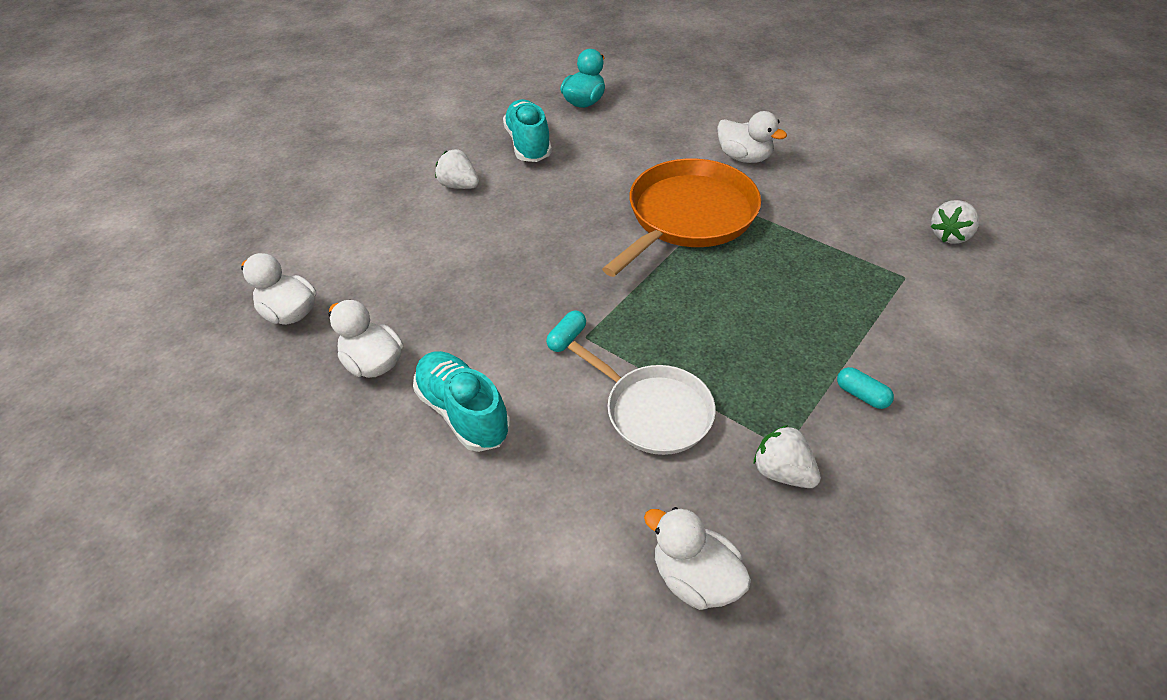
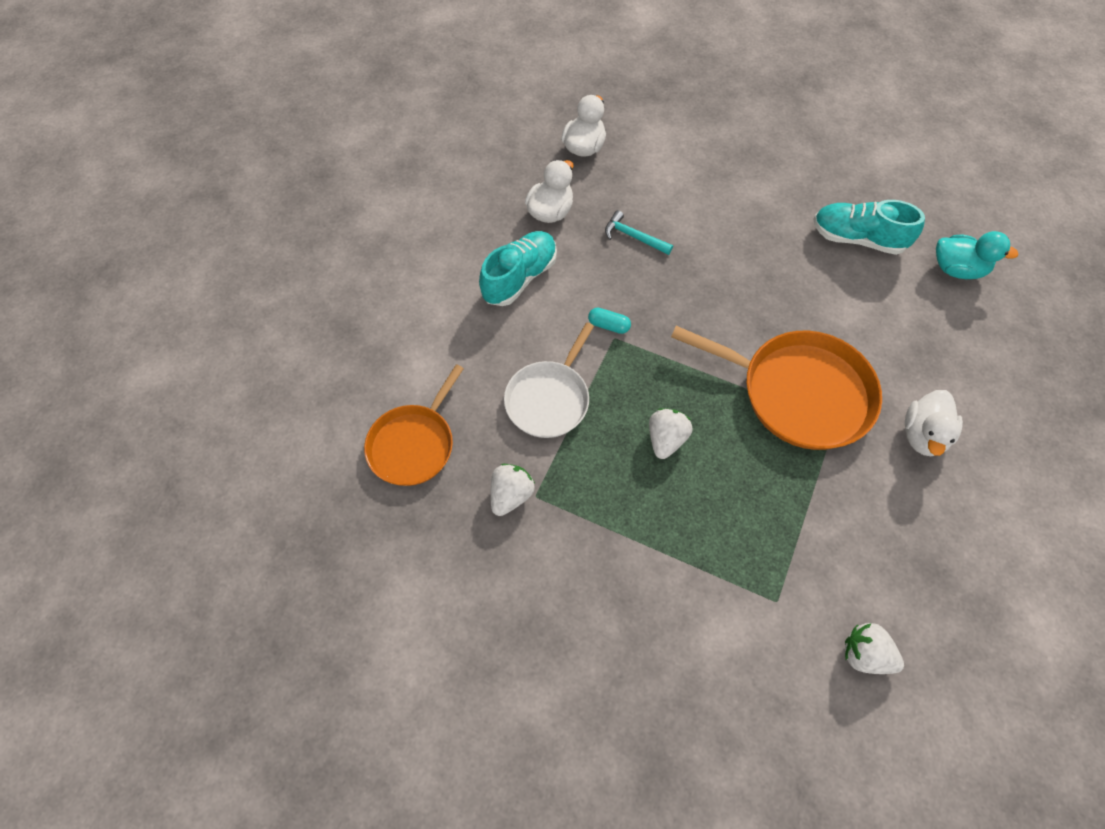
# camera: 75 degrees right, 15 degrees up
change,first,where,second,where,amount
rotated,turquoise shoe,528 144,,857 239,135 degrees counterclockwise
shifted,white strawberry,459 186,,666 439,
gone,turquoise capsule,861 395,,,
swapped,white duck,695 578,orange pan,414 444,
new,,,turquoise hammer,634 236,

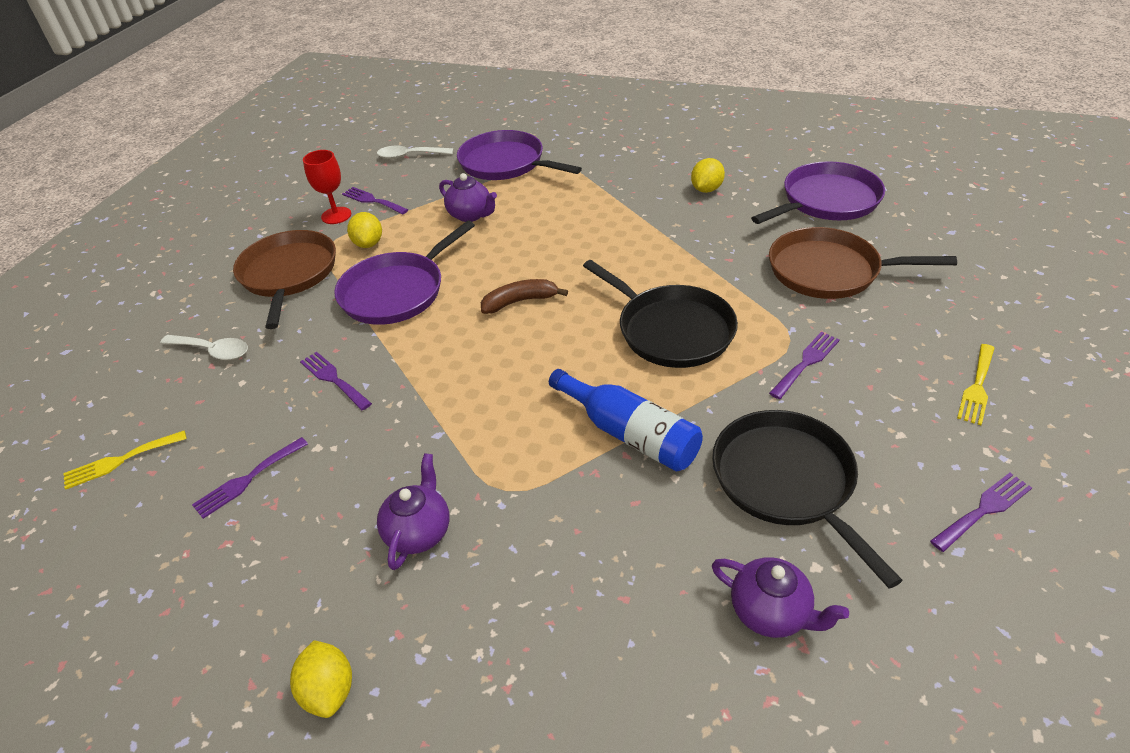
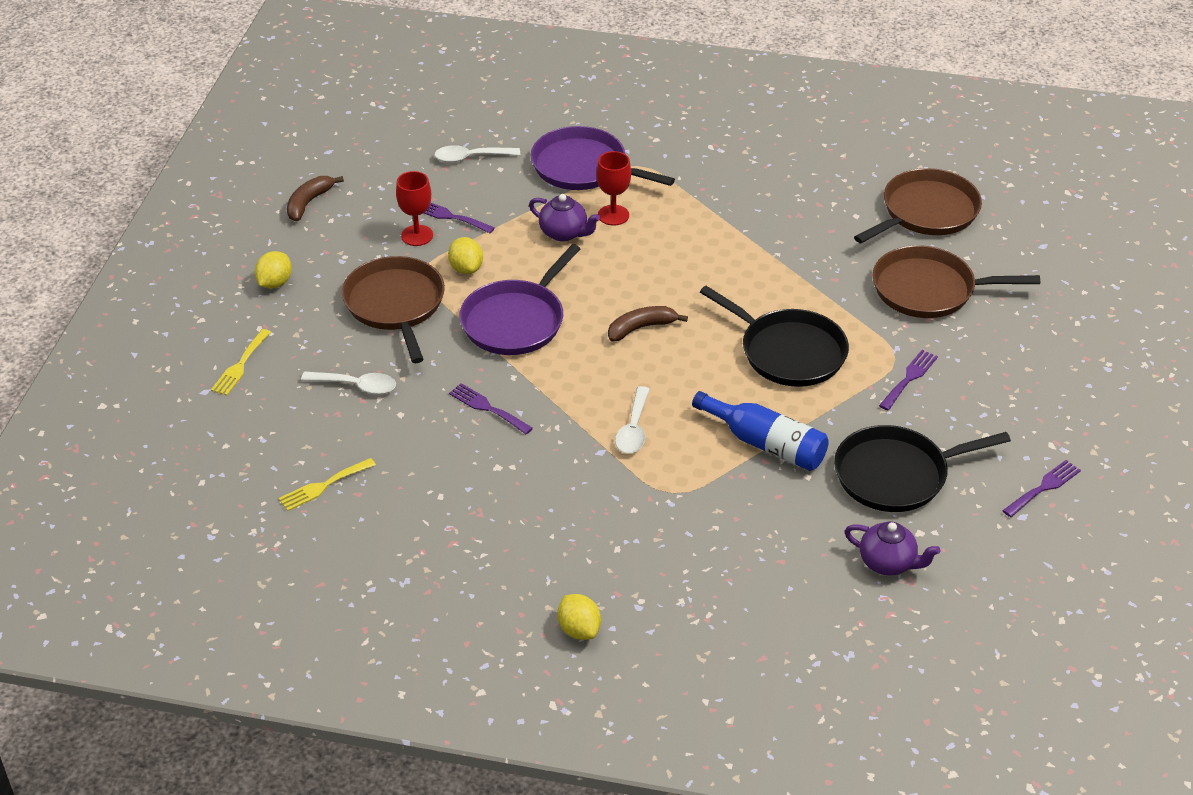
# camera: 10 degrees left, 0 degrees up
change,first,where,second,where,amount
shifted,yellow lemon,706 189,,275 283,
repainted,purple pan,826 201,brown pan,926 212,
shifted,yellow fork,977 387,,240 365,
rotated,black pan,787 481,,896 475,75 degrees counterclockwise
gone,purple fork,247 480,,,
gone,purple teapot,419 532,,,
new,,,red goblet,613 215,
new,,,brown banana,309 203,
new,,,white spoon,633 429,

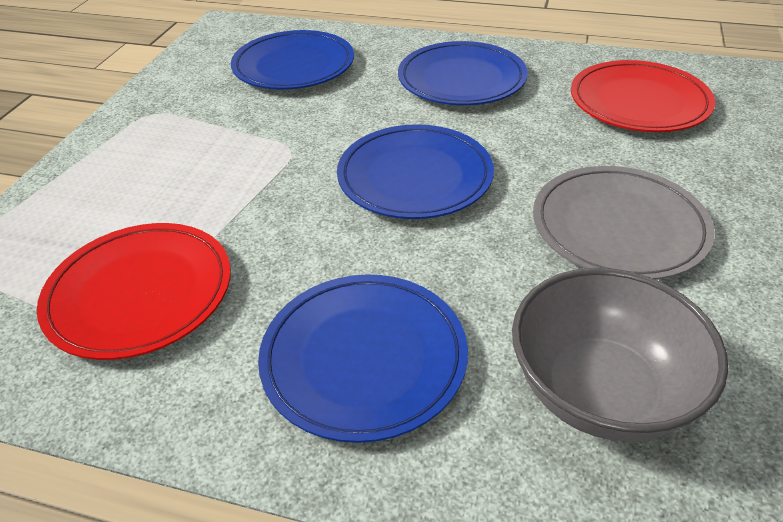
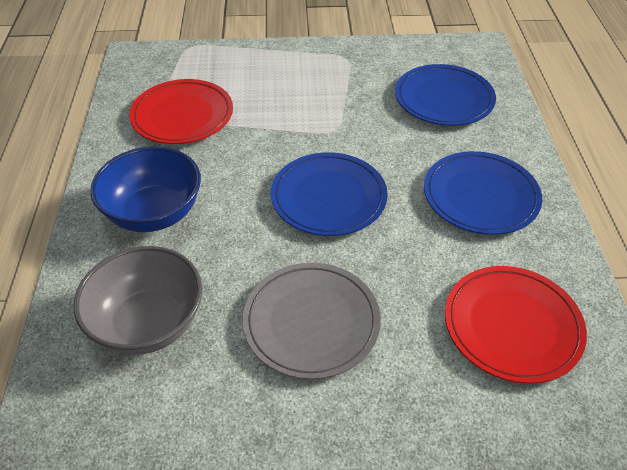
# camera: 70 degrees right, 5 degrees up
change,first,where,second,where,amount
swapped,blue plate,364 358,blue bowl,154 213,

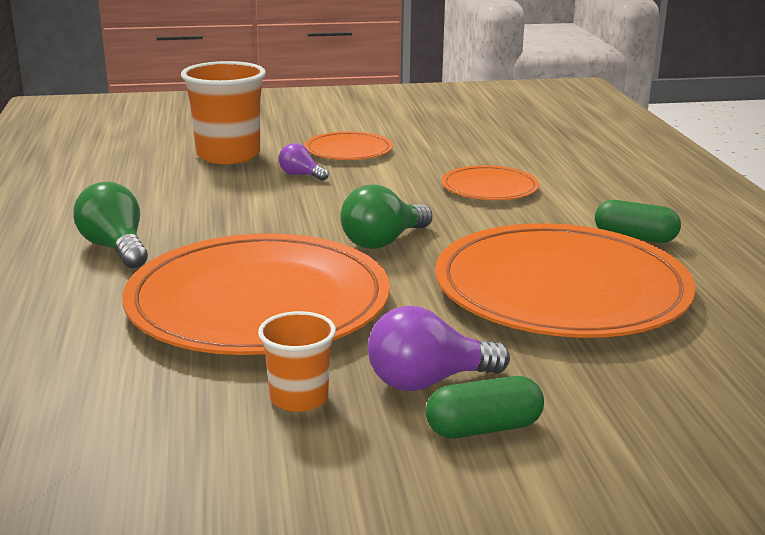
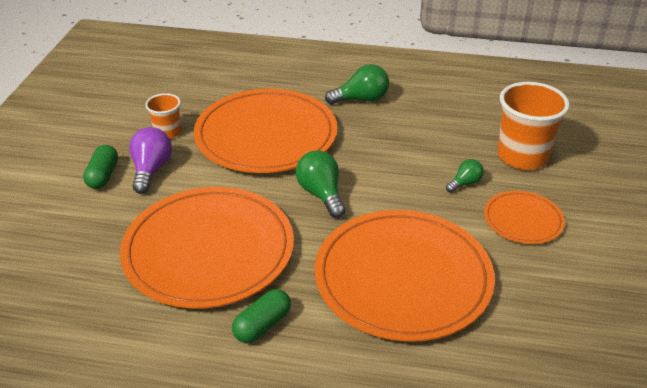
# camera: 110 degrees right, 15 degrees up
change,first,where,second,where,amount
repainted,purple light bulb,301 175,green light bulb,465 183,
scaled,orange plate,489 188,,403 278,x2.07

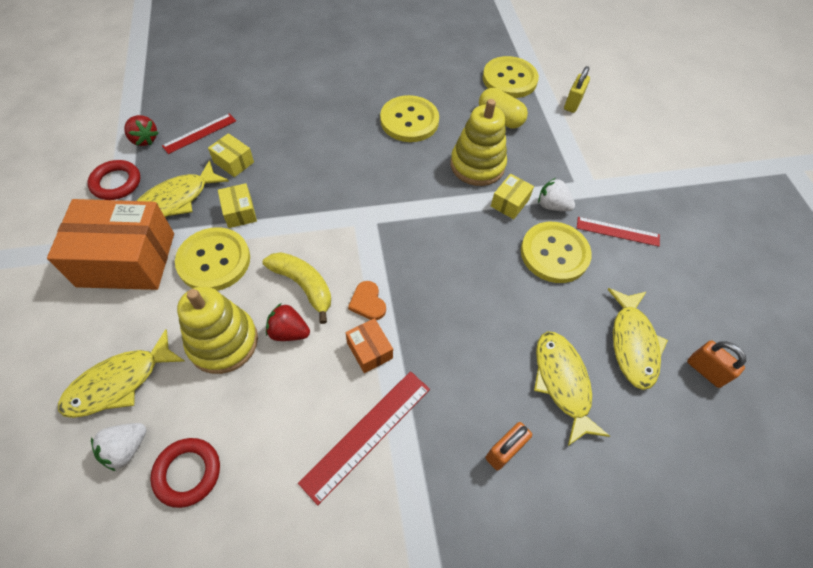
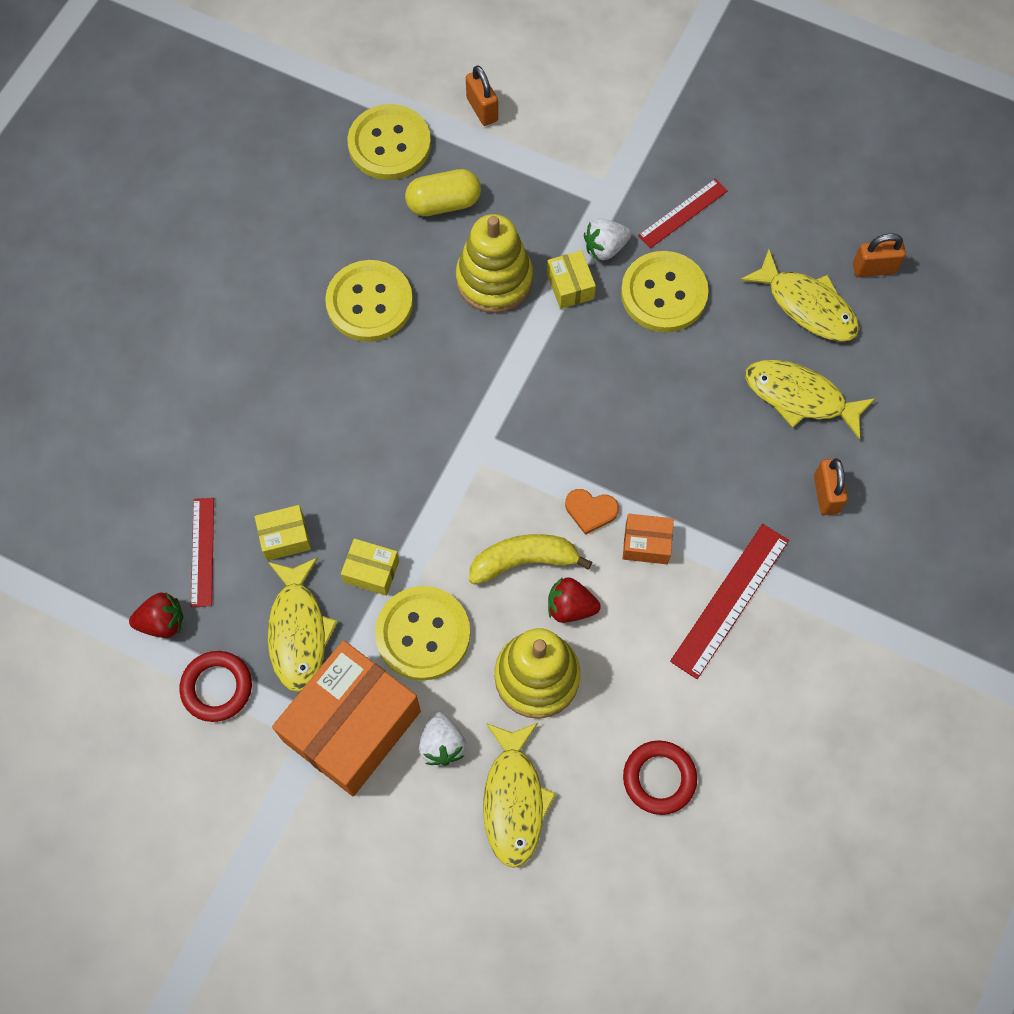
# camera: 50 degrees left, 10 degrees up
change,first,where,second,where,amount
repainted,yellow padlock,572 103,orange padlock,482 109,
rotated,red strawberry,288 332,,570 607,45 degrees clockwise
rotated,red ruler,367 434,,730 600,45 degrees clockwise
shifted,white strawberry,126 448,,442 744,

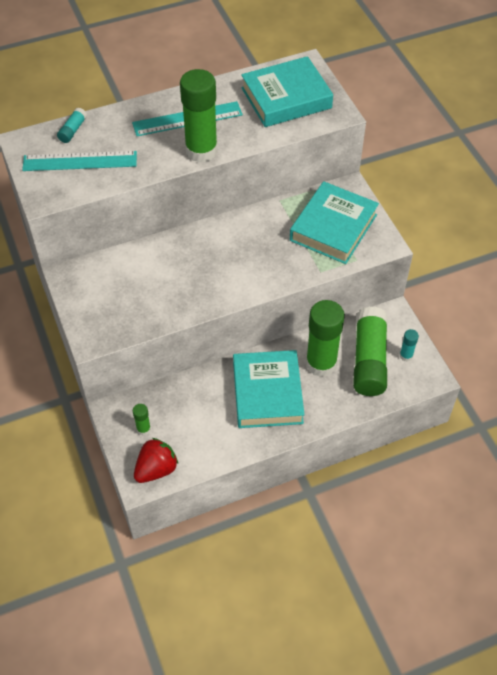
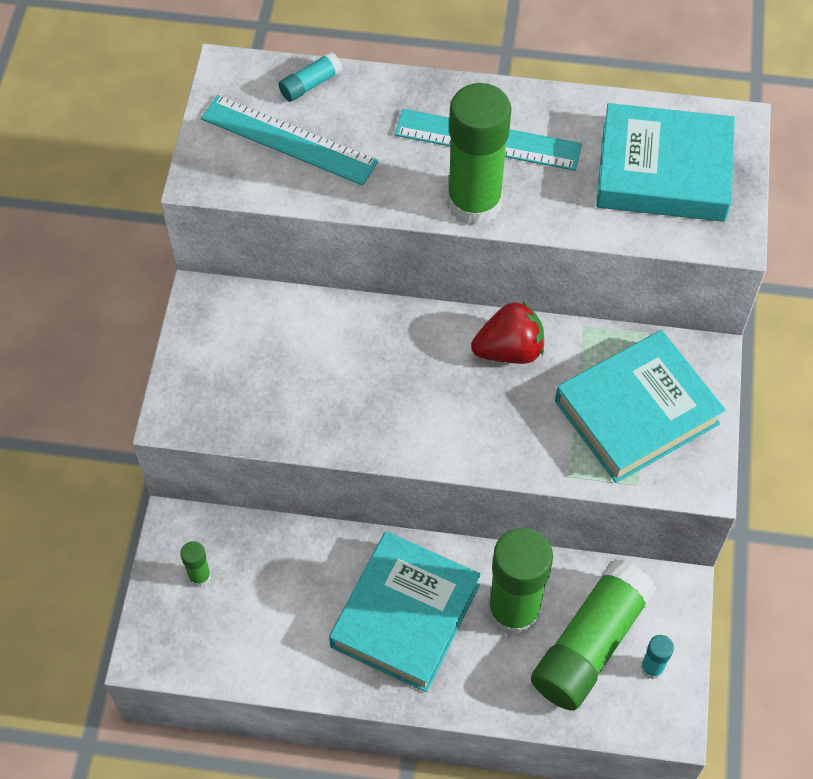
# camera: 30 degrees right, 5 degrees up
change,first,where,second,where,amount
shifted,red strawberry,156 469,,509 350,

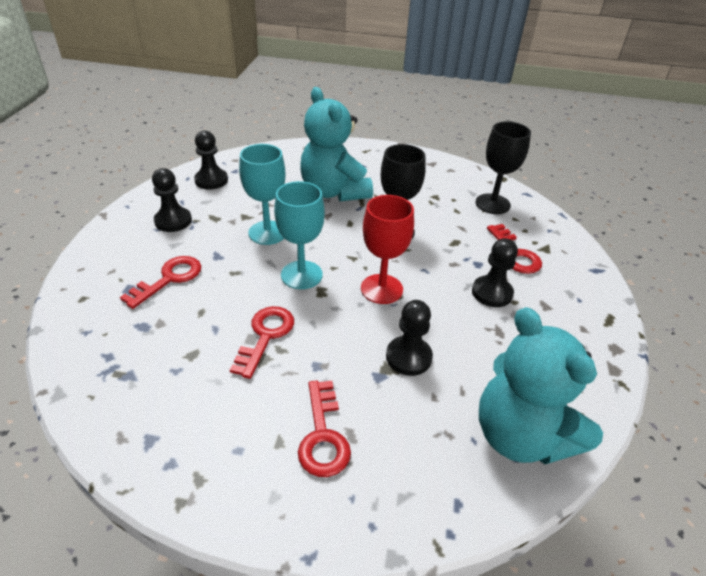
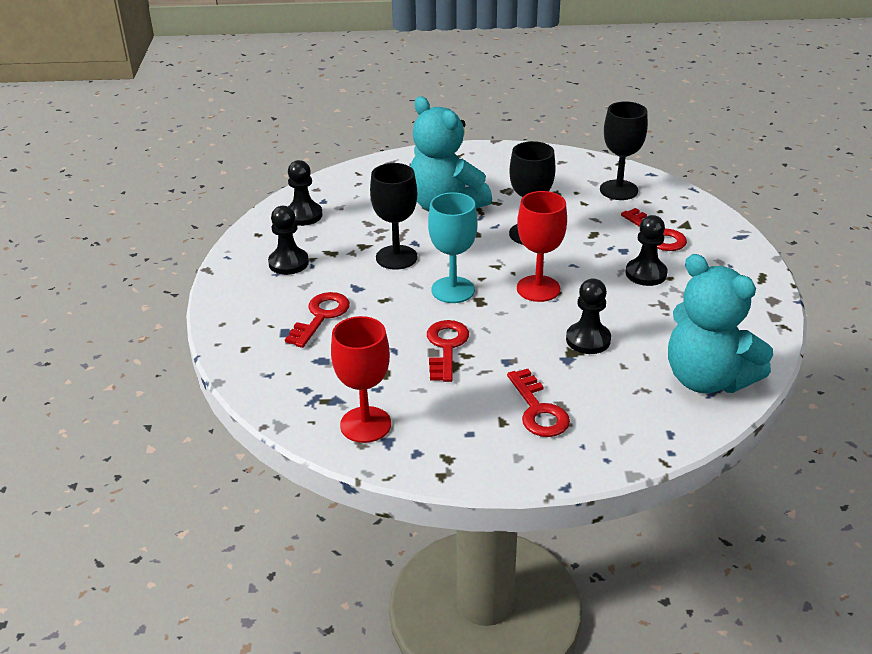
# camera: 10 degrees left, 5 degrees down
change,first,where,second,where,amount
repainted,turquoise goblet,267 233,black goblet,396 257,
new,,,red goblet,365 424,

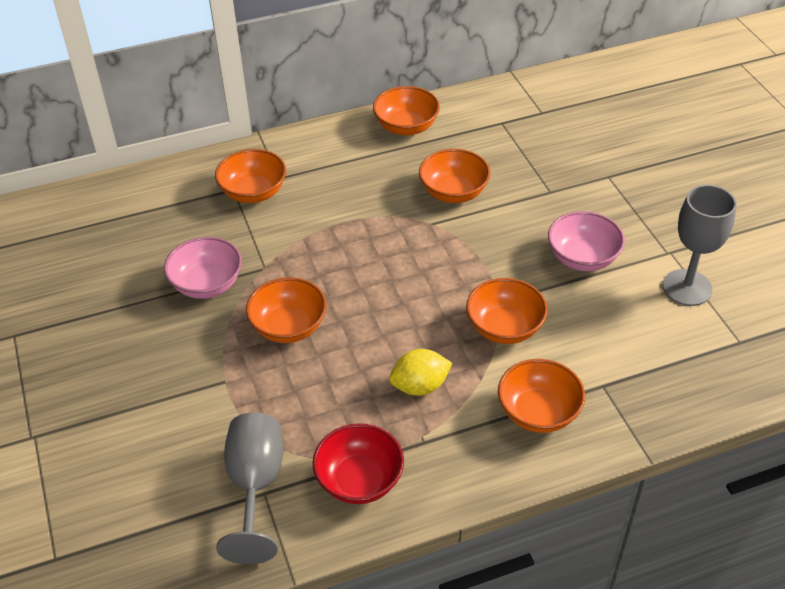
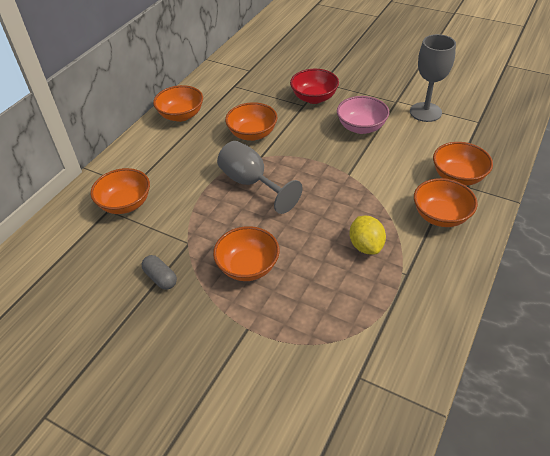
# camera: 40 degrees left, 0 degrees up
change,first,where,second,where,amount
swapped,pink bowl,207 284,grey capsule,160 278,
shifted,orange bowl,504 328,,458 177,
rotated,yellow lemon,420 386,,366 246,45 degrees counterclockwise
shifted,grey goblet,255 486,,252 183,
shifted,red bowl,359 480,,314 98,

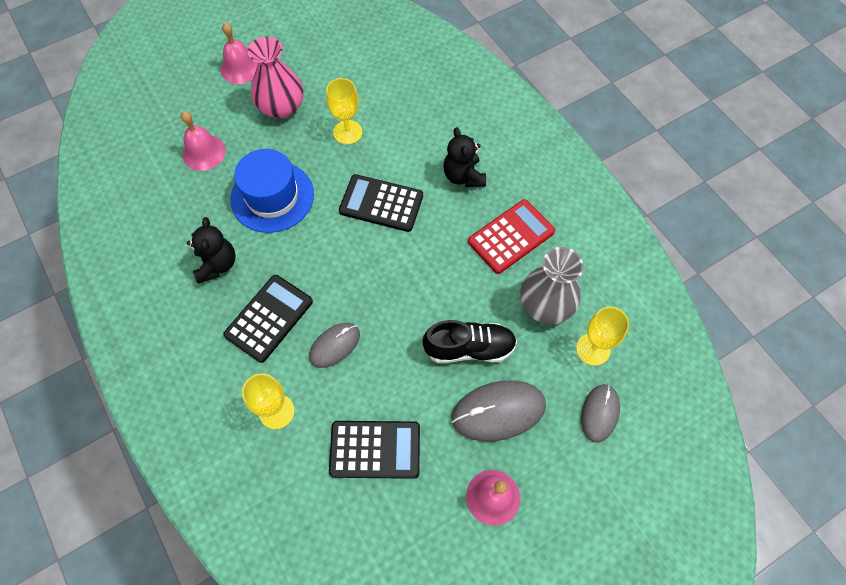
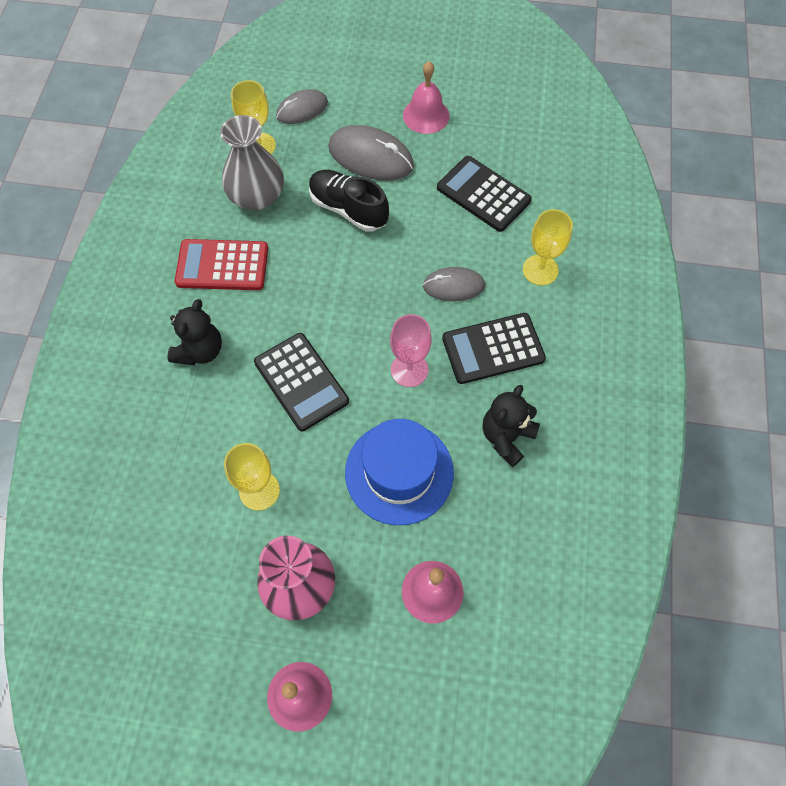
# camera: 140 degrees left, 0 degrees up
change,first,where,second,where,amount
new,,,pink goblet,409 370,

